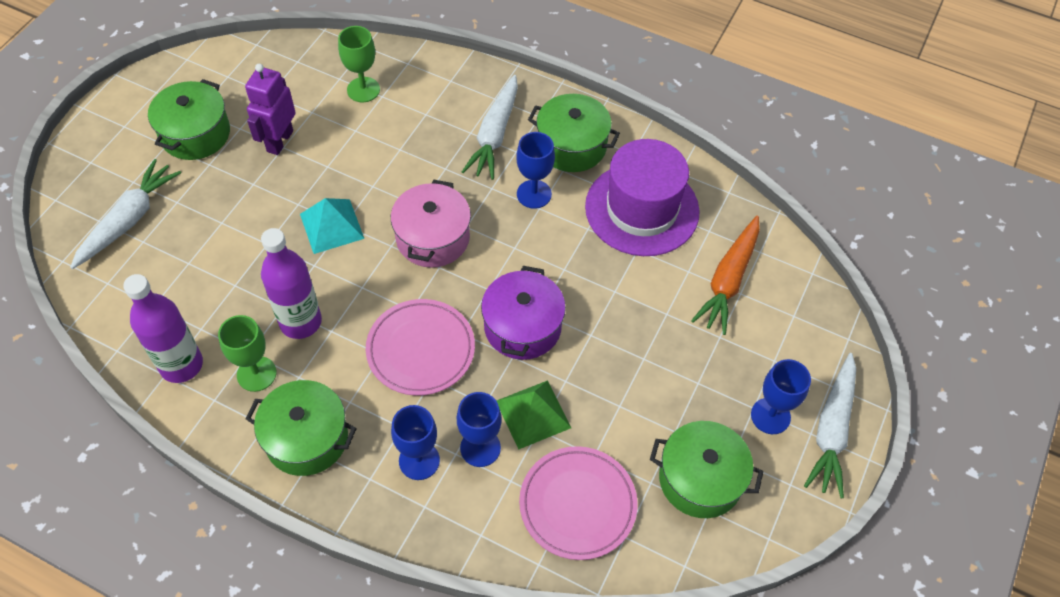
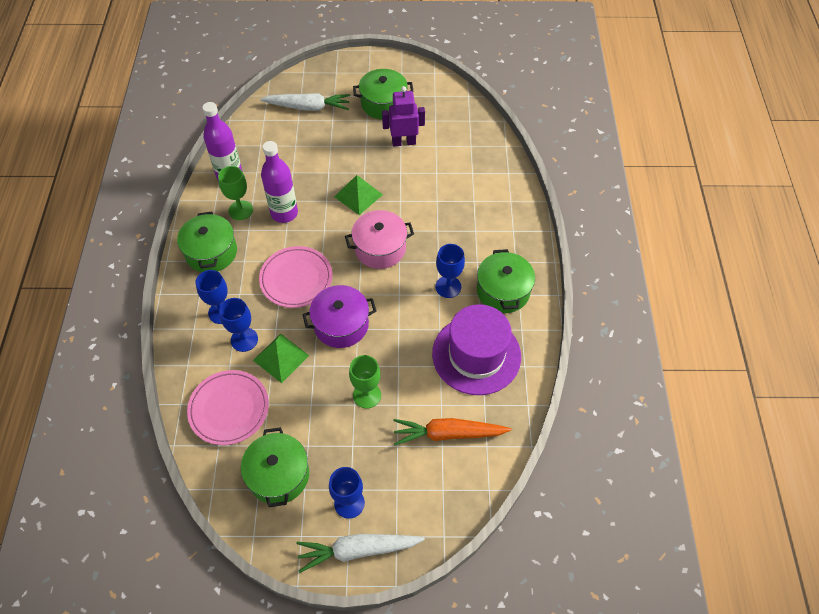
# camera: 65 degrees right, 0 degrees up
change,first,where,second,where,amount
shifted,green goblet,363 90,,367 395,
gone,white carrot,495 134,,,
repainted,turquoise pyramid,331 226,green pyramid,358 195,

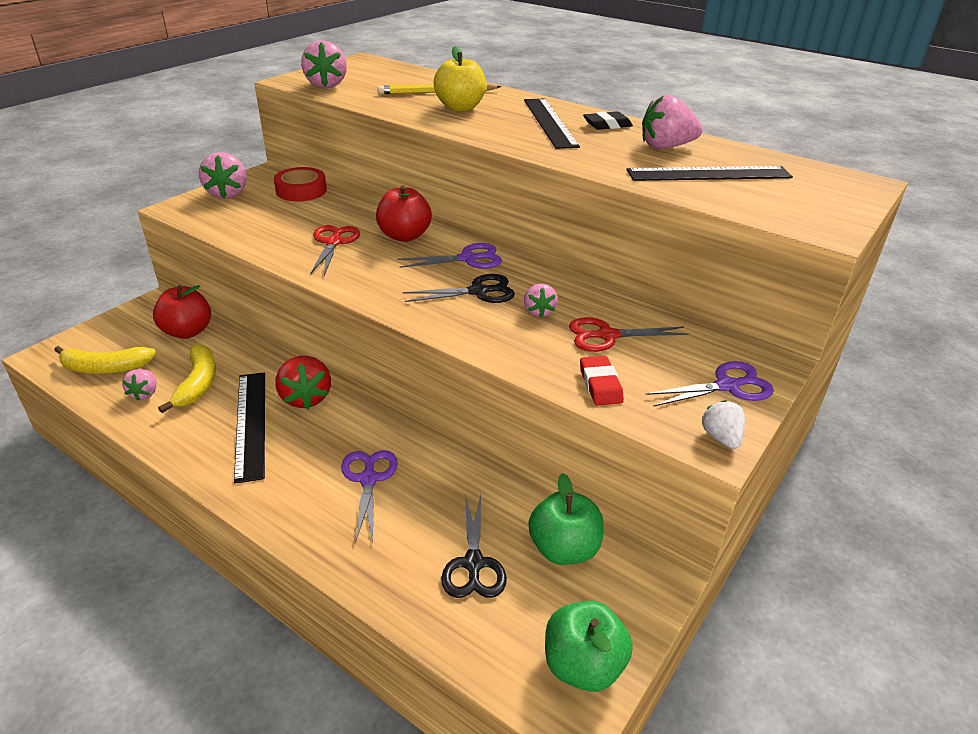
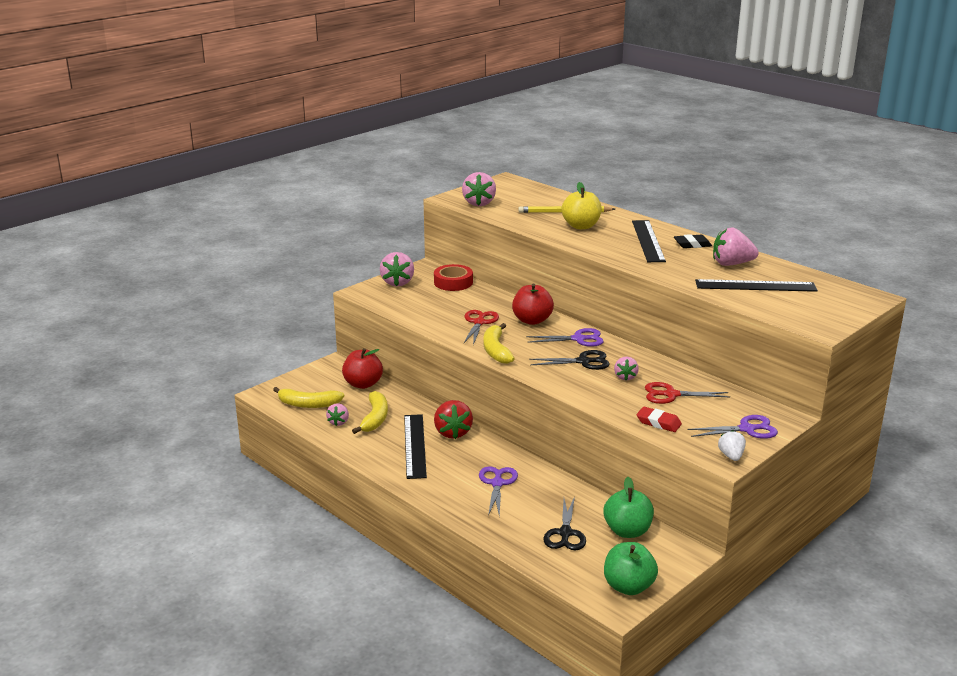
# camera: 10 degrees right, 10 degrees down
change,first,where,second,where,amount
rotated,red eraser,600 385,,658 423,60 degrees counterclockwise
new,,,yellow banana,496 350,

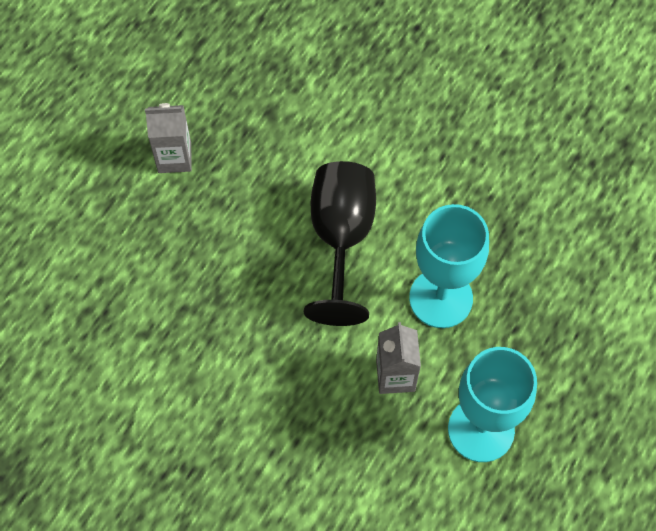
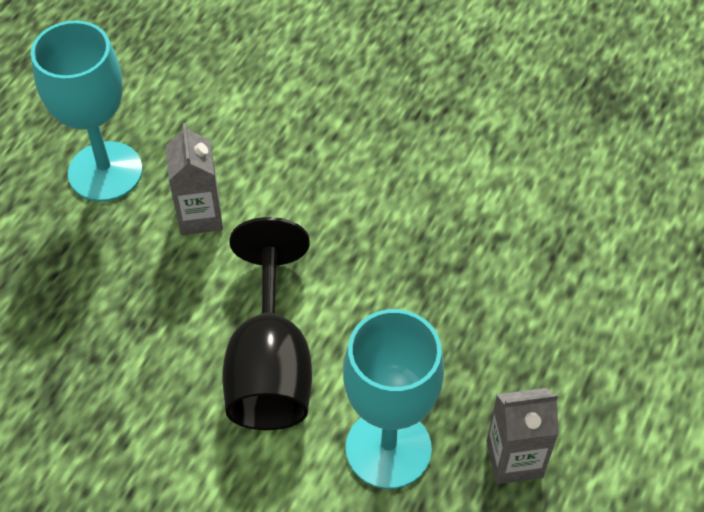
# camera: 175 degrees right, 10 degrees down
change,first,where,second,where,amount
shifted,turquoise goblet,441 298,,388 448,

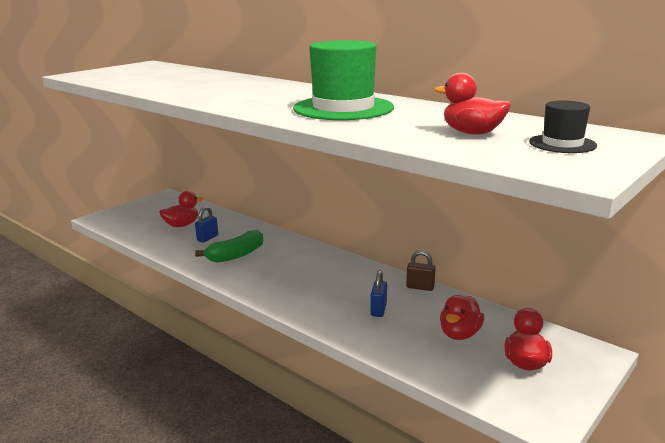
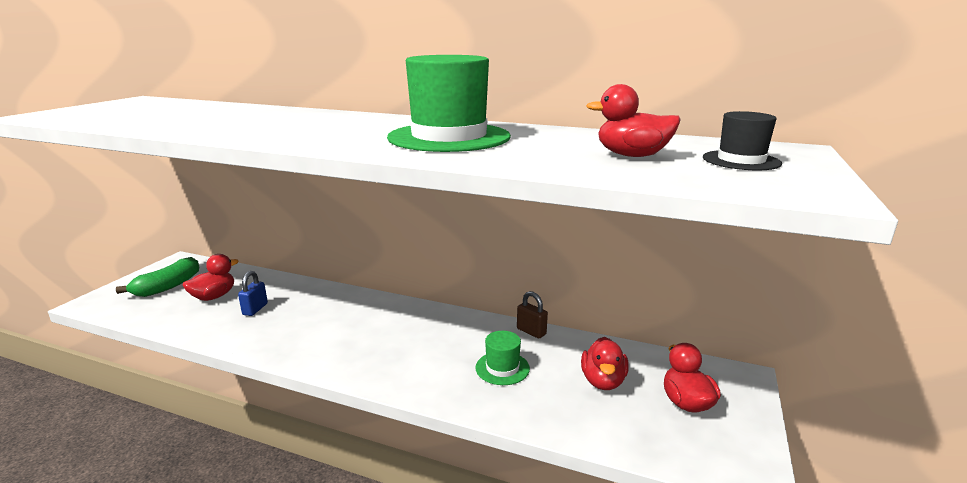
# camera: 20 degrees left, 0 degrees up
change,first,where,second,where,amount
shifted,green banana,236 255,,168 286,
rotated,brown padlock,420 287,,531 331,45 degrees clockwise
swapped,blue padlock,378 310,green hat,502 368,

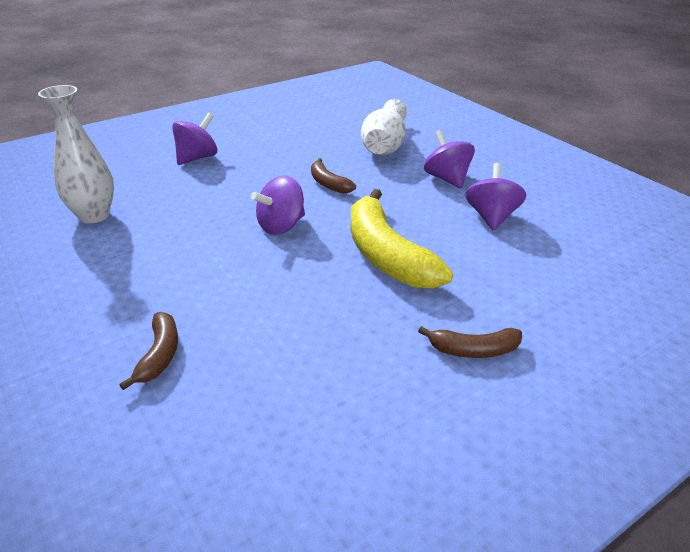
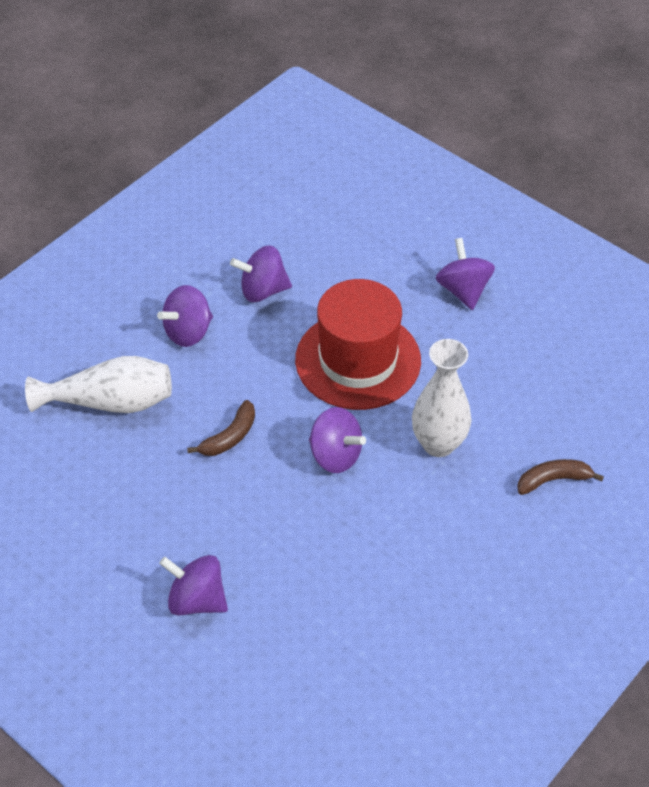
# camera: 105 degrees left, 15 degrees up
change,first,where,second,where,amount
shifted,white vase,94 215,,438 444,
swapped,yellow banana,386 255,red hat,358 360,
swapped,brown banana,473 350,purple spinning top,463 290,

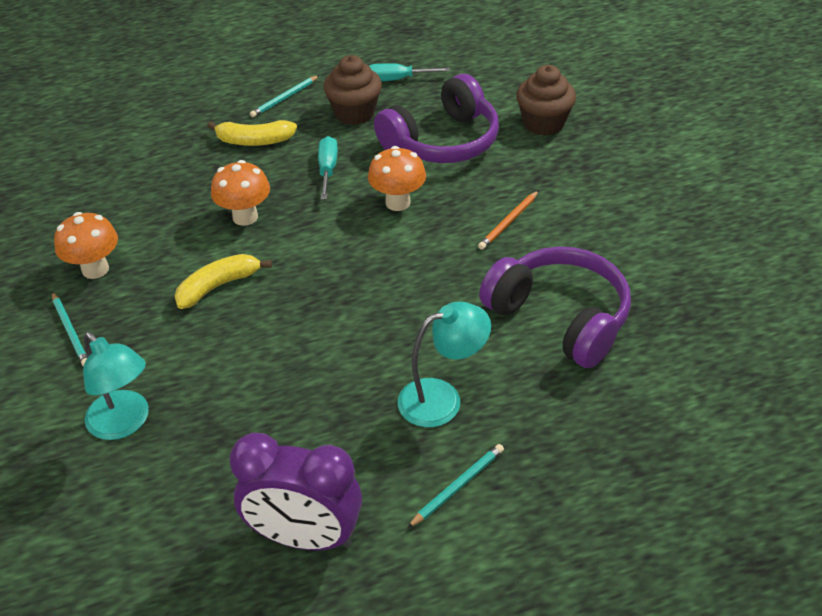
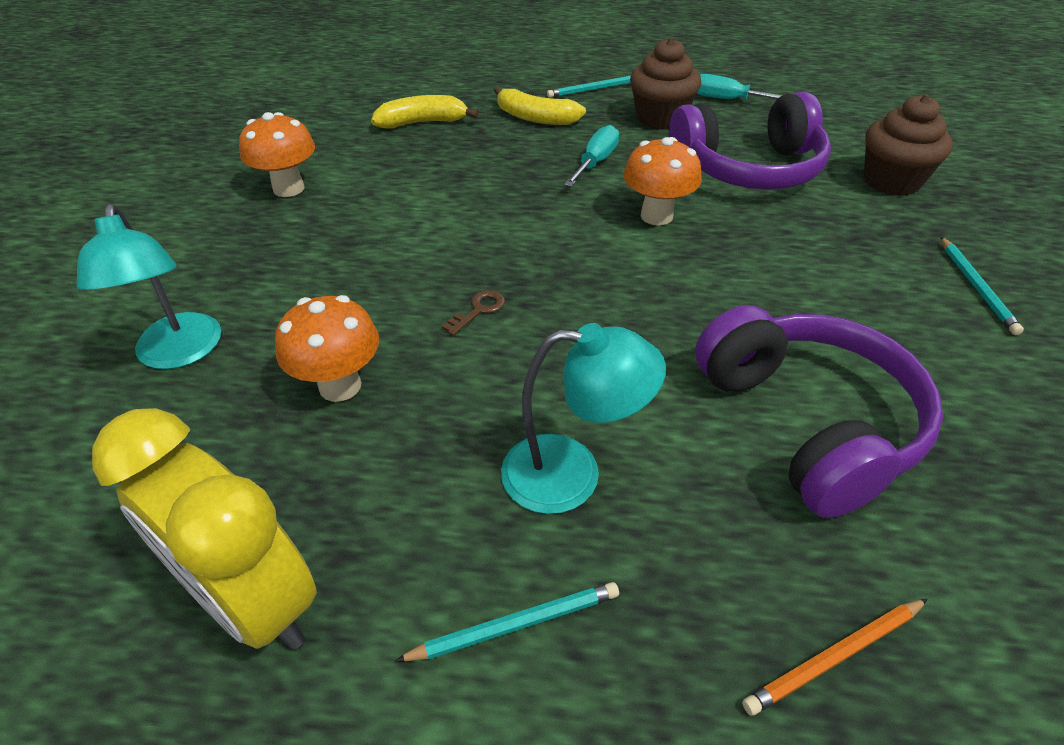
# camera: 25 degrees right, 0 degrees up
change,first,where,second,where,amount
shifted,orange mushroom,245 217,,340 386,
shifted,orange pencil,509 222,,835 657,
shifted,yellow banana,218 286,,422 123,
shifted,turquoise pencil,71 331,,976 287,
repainted,purple clock,304 537,yellow clock,252 602,
new,,,brown key,478 310,

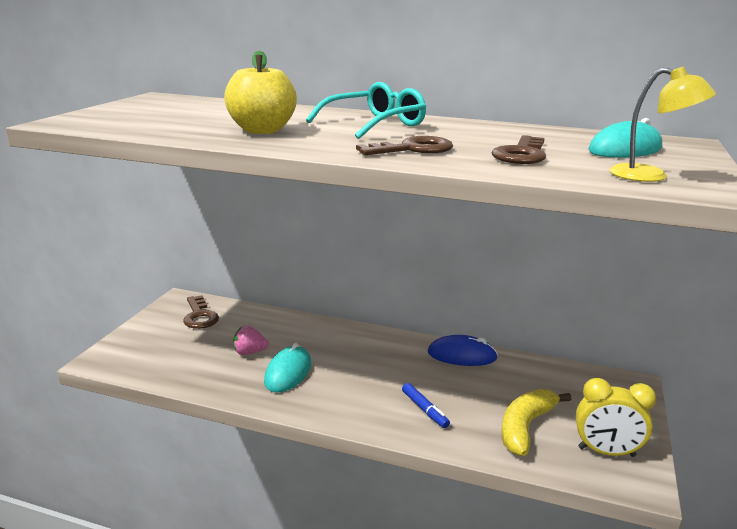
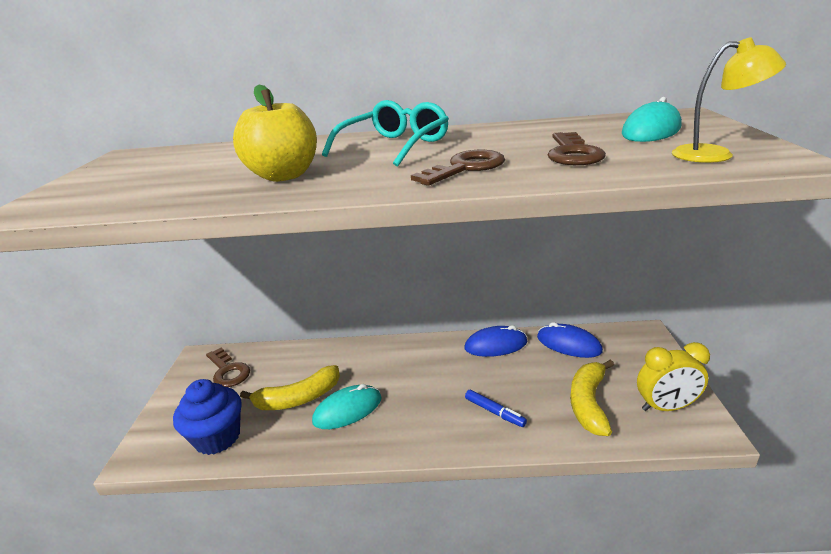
# camera: 15 degrees left, 5 degrees up
change,first,where,second,where,amount
swapped,pink strawberry,249 352,yellow banana,298 398,
rotated,turquoise mouse,288 372,,347 410,60 degrees clockwise
new,,,blue mouse,568 344,
new,,,blue cupcake,217 437,

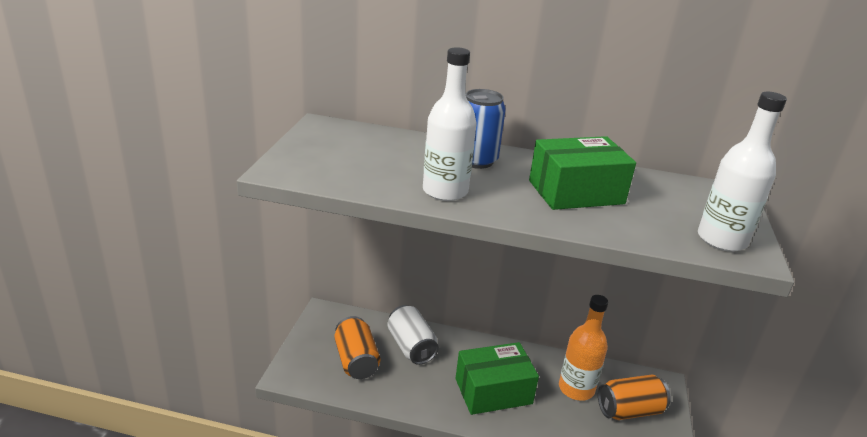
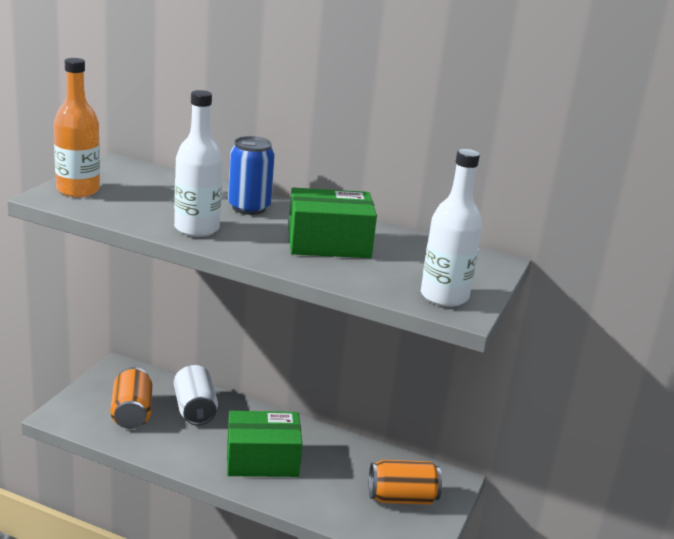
# camera: 10 degrees right, 5 degrees down
change,first,where,second,where,amount
shifted,orange bottle,576 389,,78 190,

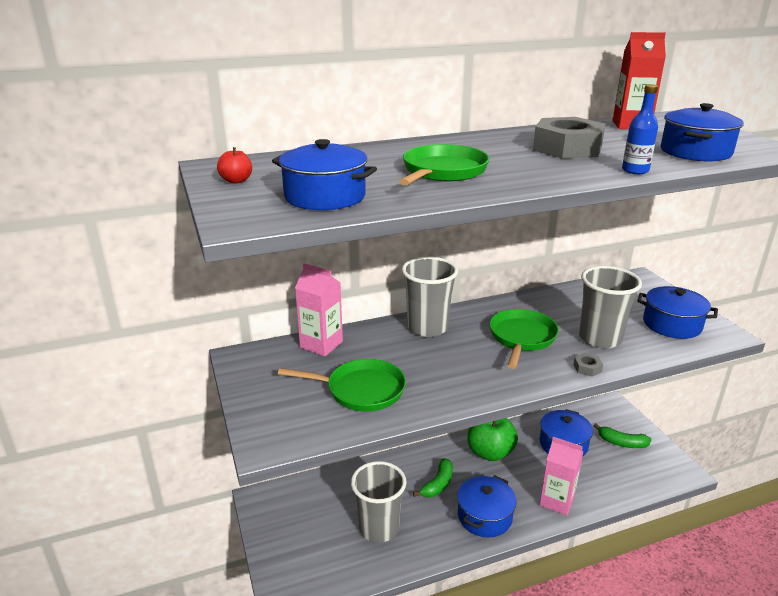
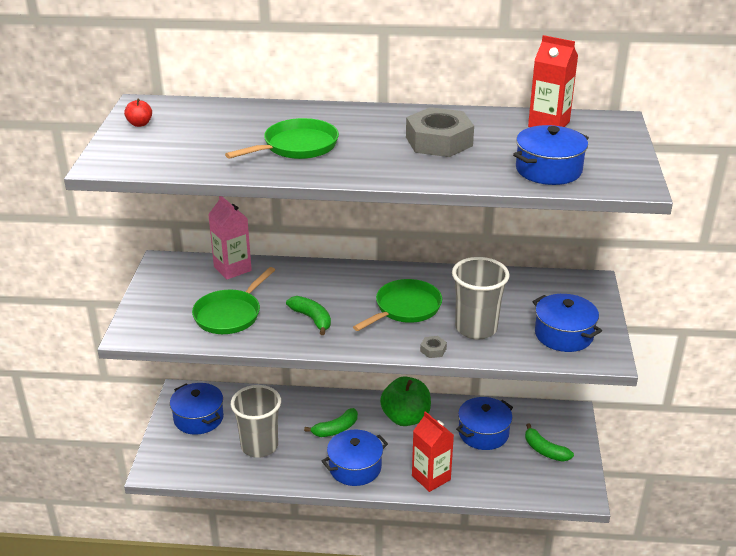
# camera: 25 degrees right, 5 degrees up
change,first,where,second,where,amount
gone,blue bottle,635 170,,,
shifted,blue pot,325 197,,198 418,
gone,grey cup,427 327,,,
rotated,green pan,361 390,,230 314,90 degrees clockwise
repainted,pink carton,557 501,red carton,431 477,
new,,,green banana,312 319,

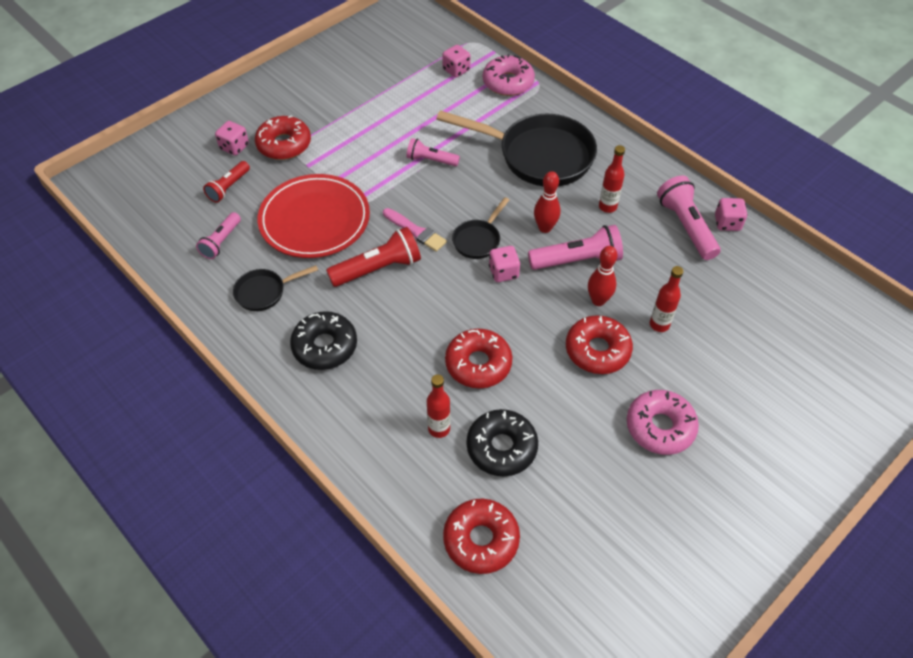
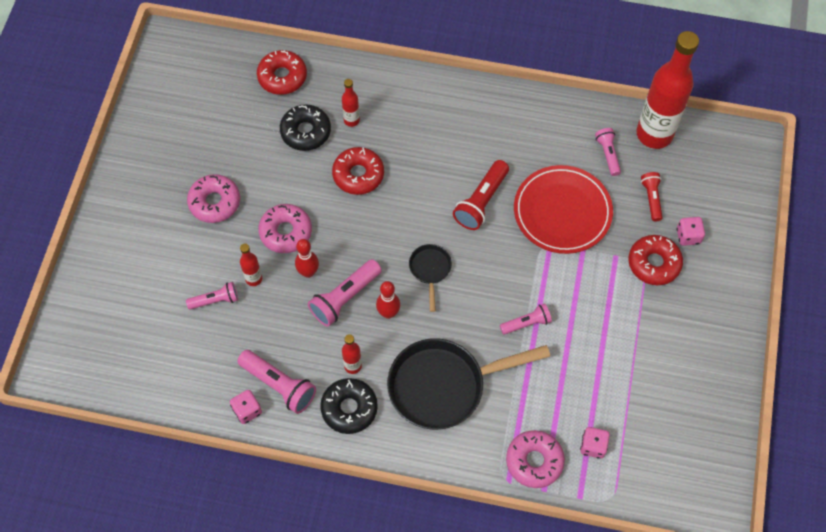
# camera: 145 degrees right, 10 degrees up
change,first,where,second,where,amount
gone,pink brush,416 231,,,
gone,pink dice,503 272,,,
gone,black pan,264 292,,,
shifted,black donut,325 346,,349 408,
repainted,red donut,597 350,pink donut,286 232,
new,,,red bottle,654 134,
new,,,pink flashlight,215 300,

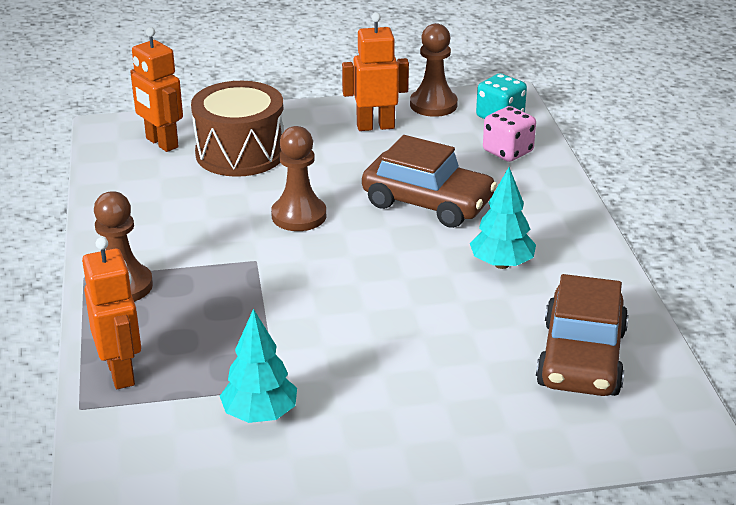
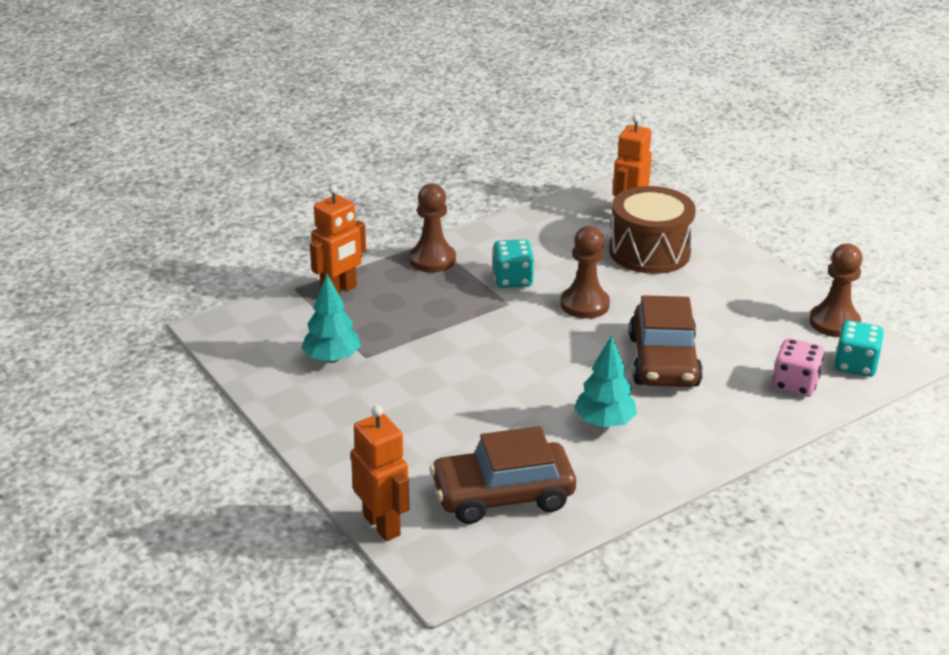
# camera: 65 degrees right, 0 degrees up
change,first,where,second,where,amount
shifted,orange robot,375 126,,382 525,
new,,,turquoise dice,512 280,

